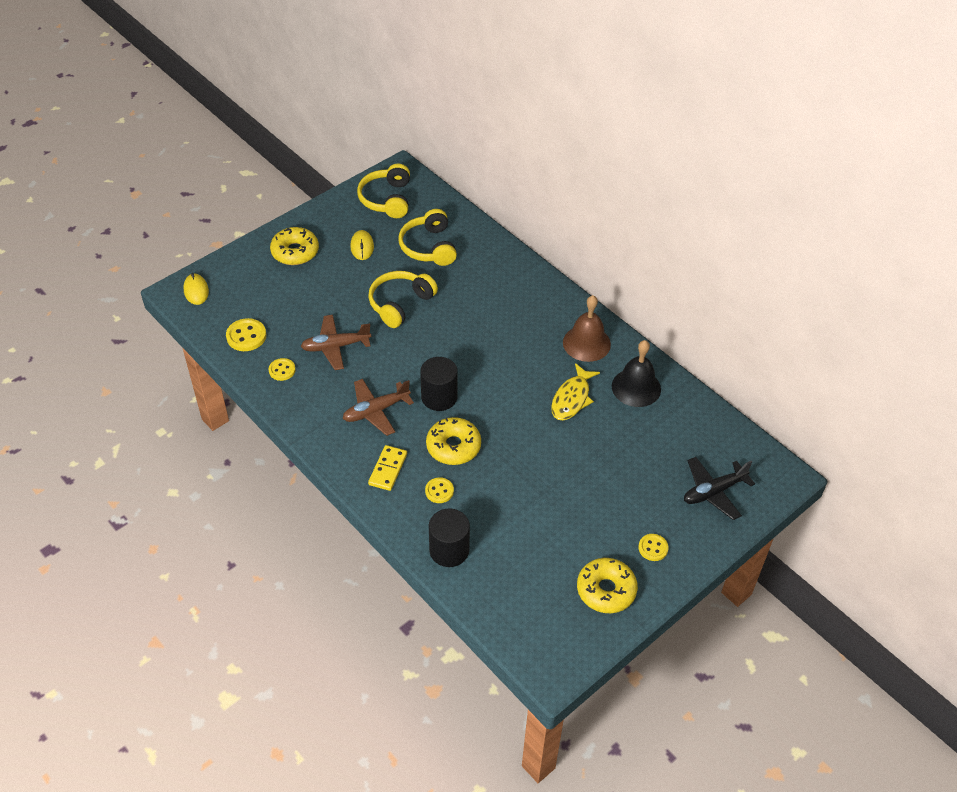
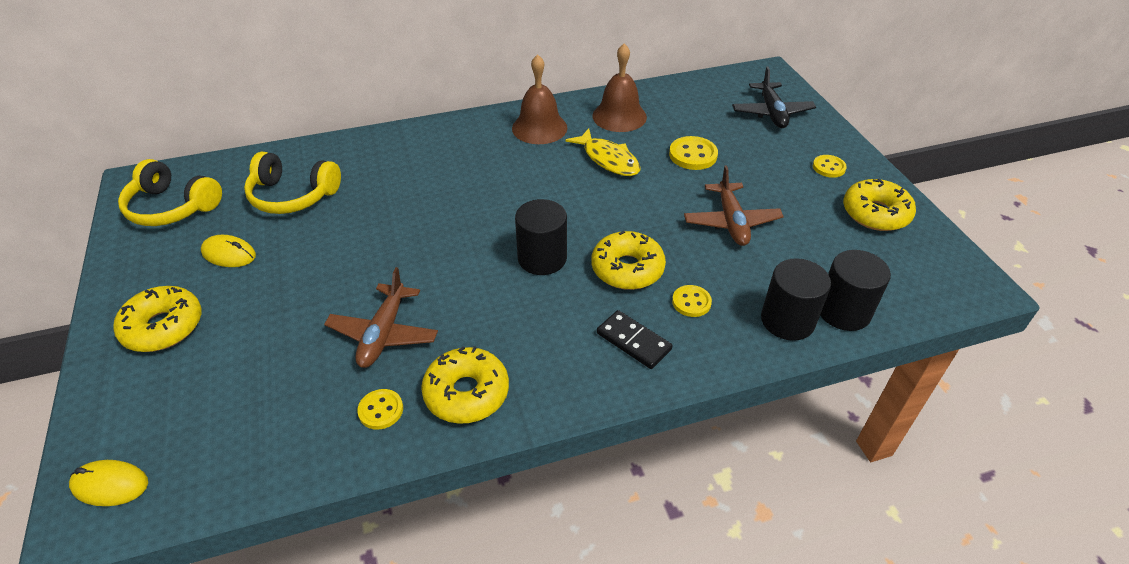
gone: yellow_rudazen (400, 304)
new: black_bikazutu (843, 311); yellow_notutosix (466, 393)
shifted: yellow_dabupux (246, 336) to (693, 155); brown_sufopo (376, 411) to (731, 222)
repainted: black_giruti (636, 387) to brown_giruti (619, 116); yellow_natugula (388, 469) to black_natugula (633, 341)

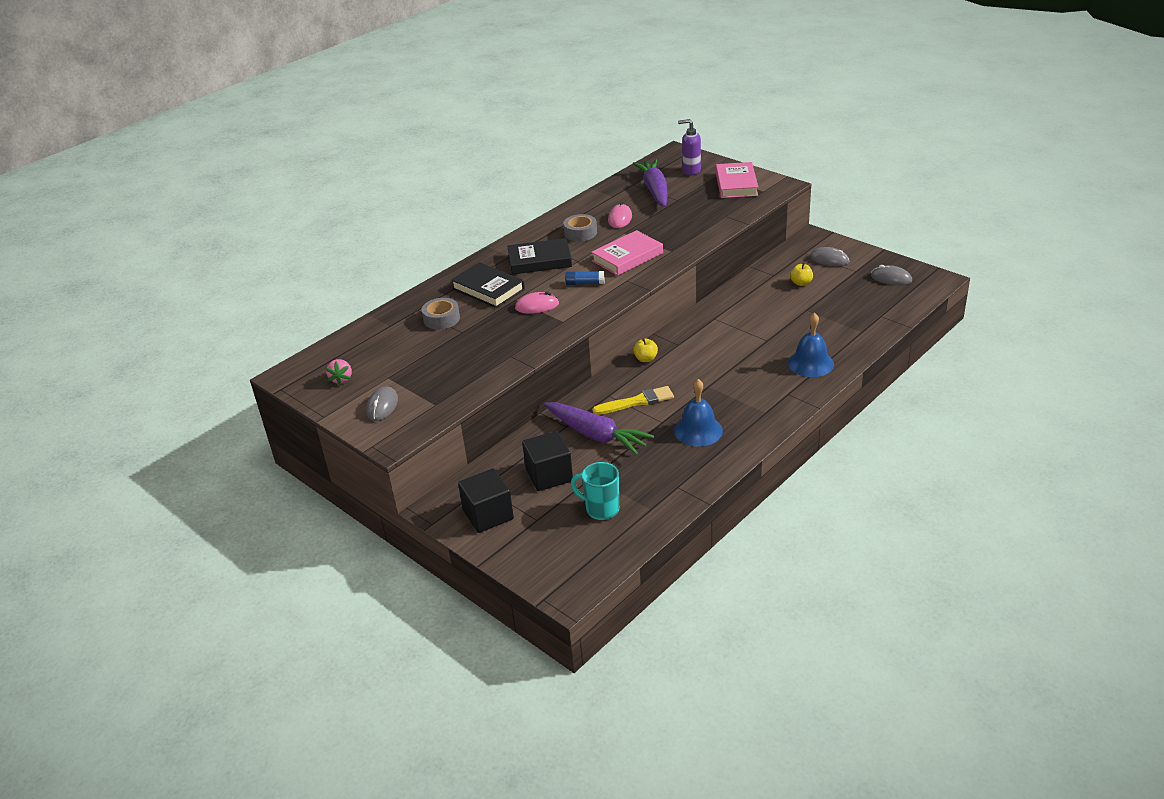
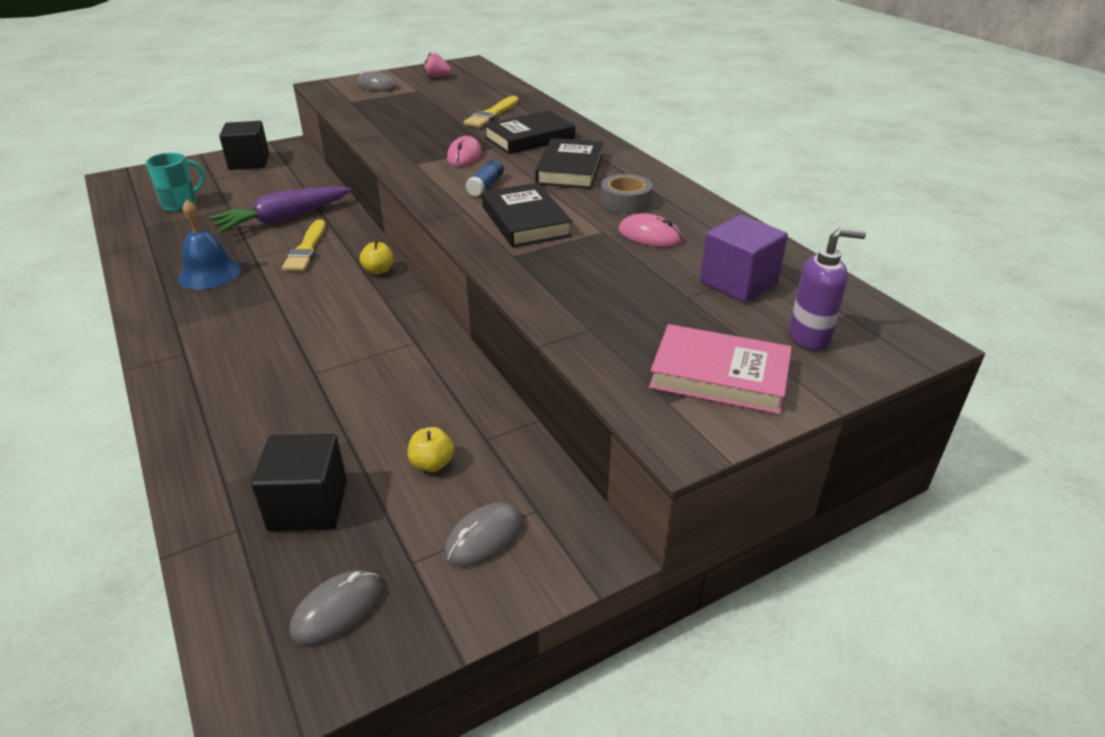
gone: blue_giruti (810, 363)
shifted: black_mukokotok (549, 475) to (308, 505)
swapped: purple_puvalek (655, 190) to purple_mukokotok (738, 282); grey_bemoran (441, 319) to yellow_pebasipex (492, 114)
repainted: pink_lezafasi (627, 257) to black_lezafasi (525, 221)
rotated: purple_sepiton (691, 171) = (810, 337) 60 degrees clockwise

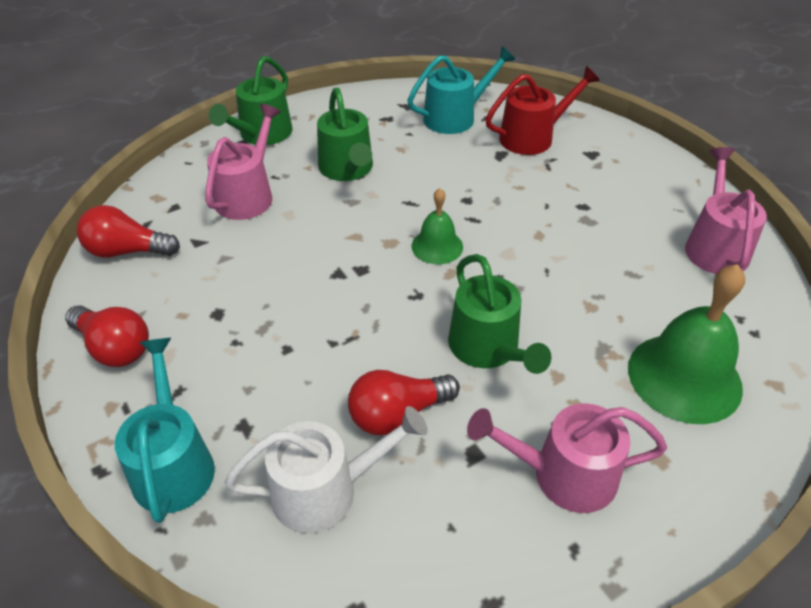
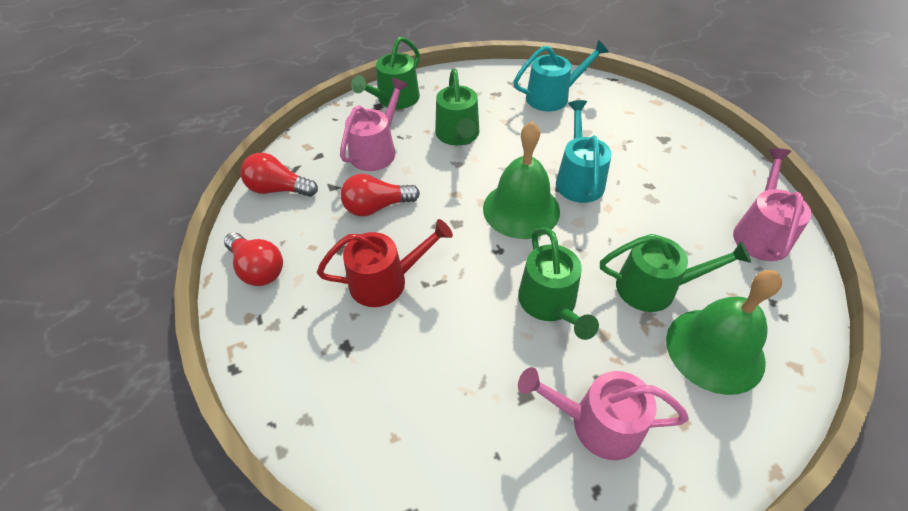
gone: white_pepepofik (325, 490)
new: green_pepepofik (654, 288)
shifted: red_pepepofik (532, 137) to (385, 281); turquoise_pepepofik (173, 464) to (578, 179); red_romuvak (397, 414) to (376, 207)
scaled: green_giruti (437, 246) = (521, 209) x1.81

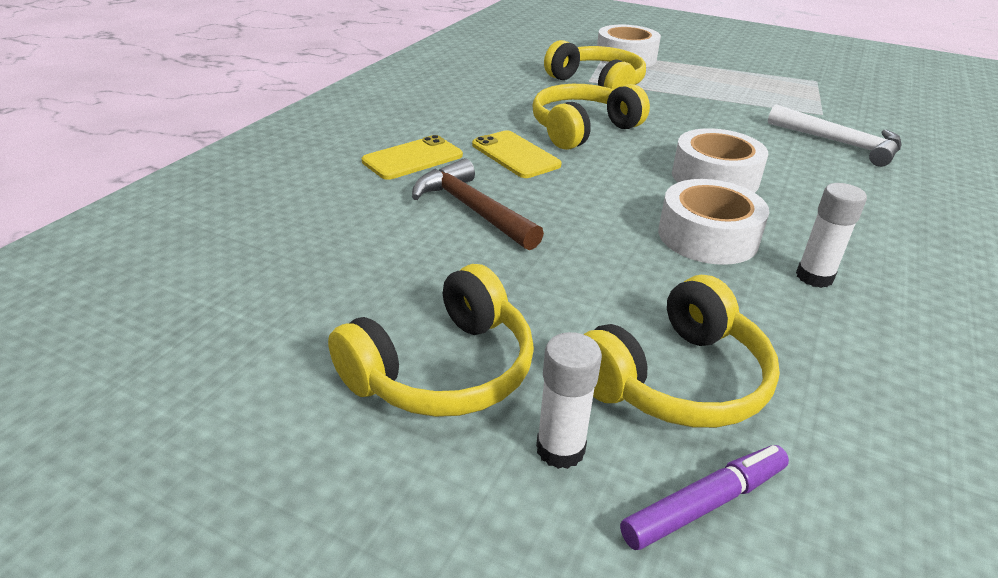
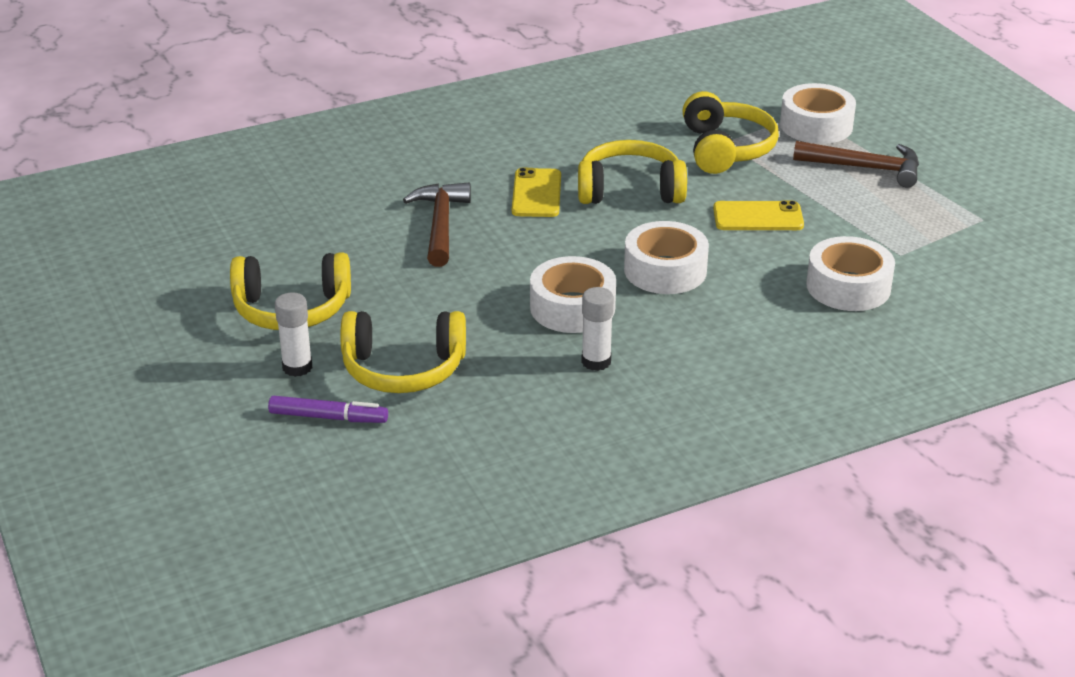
new: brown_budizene (865, 168)
shifted: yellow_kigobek (412, 158) to (758, 217)
swapped: white_budizene (840, 143) to white_bemoran (848, 286)

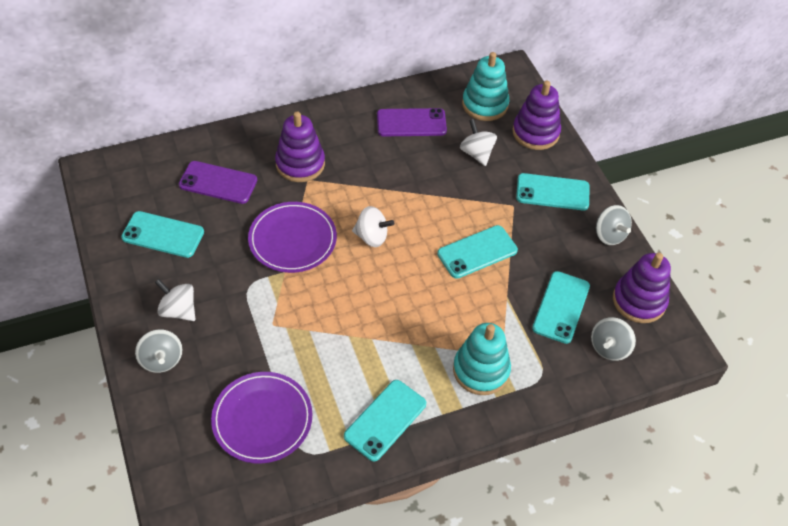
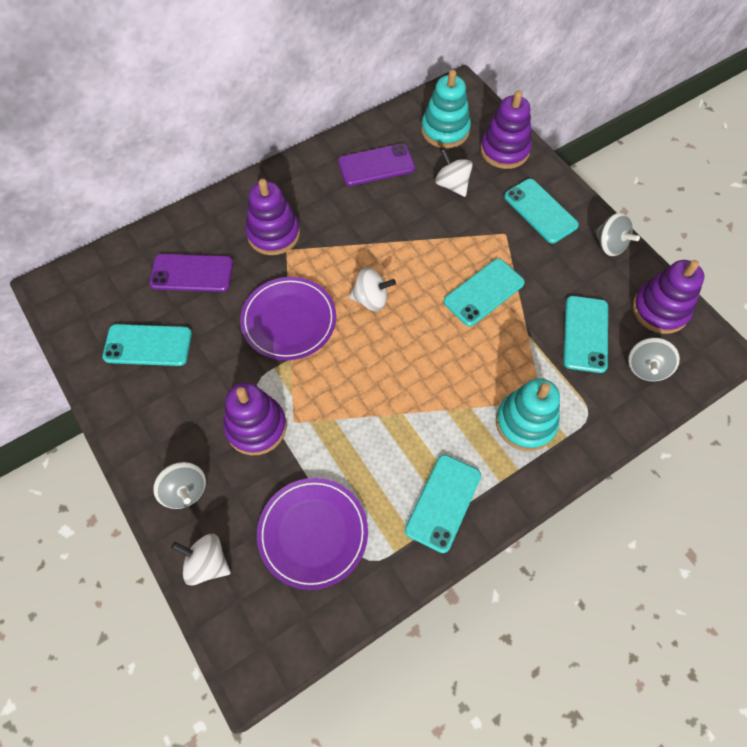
new: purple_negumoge (256, 427)
shifted: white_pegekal (178, 310) to (207, 563)
rotated: turquoise_kigobek (552, 192) = (540, 211) 60 degrees clockwise

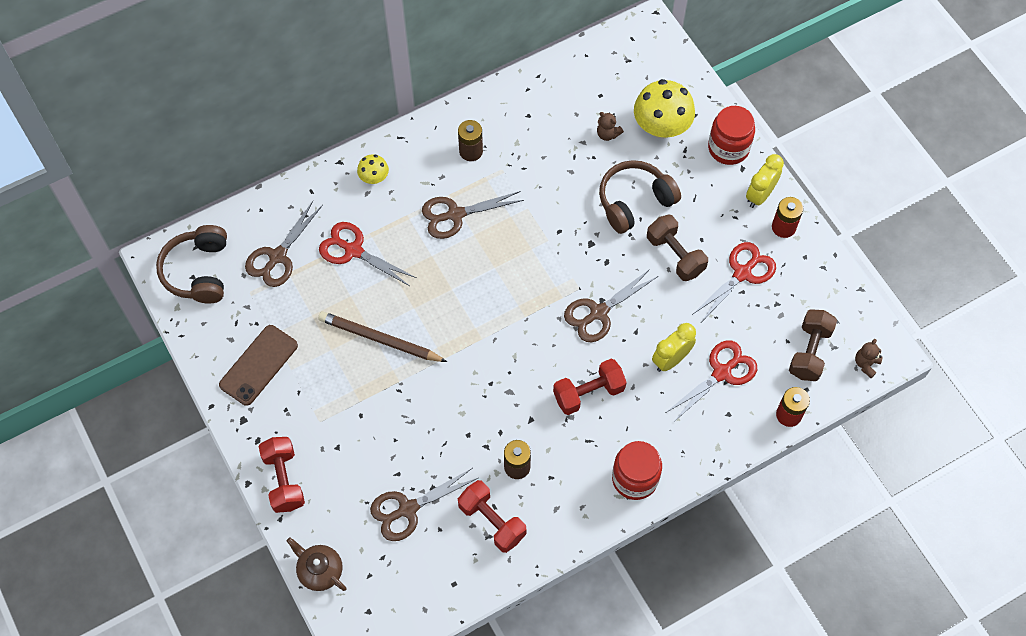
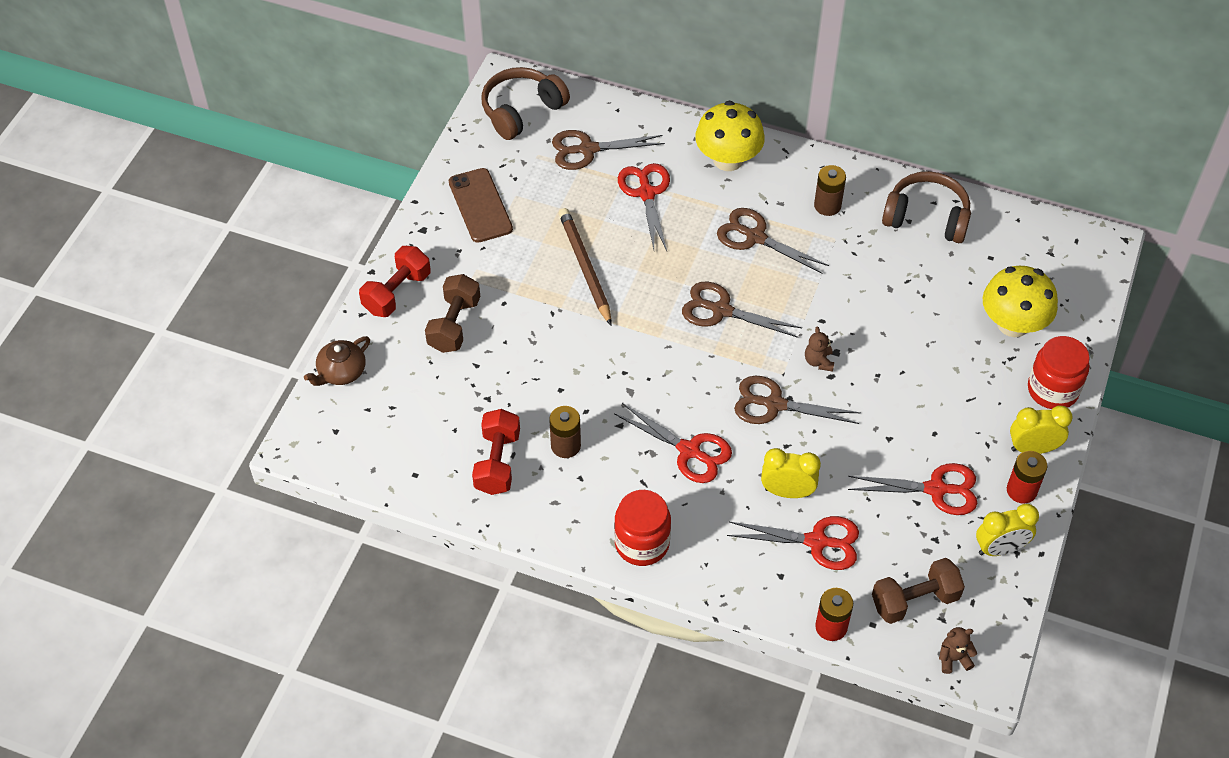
new: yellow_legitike (1000, 549)
shifted: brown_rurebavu (607, 134) to (818, 361); brown_rudazen (634, 202) to (926, 218); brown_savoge (675, 255) to (454, 325); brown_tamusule (408, 509) to (721, 310)
swapped: red_savoge (588, 393) to red_tamusule (689, 450)
rotated: brown_kigobek (259, 365) = (480, 205) 75 degrees clockwise; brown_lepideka (319, 570) = (341, 372) 135 degrees counterclockwise
scaled: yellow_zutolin (374, 178) = (728, 159) x1.97

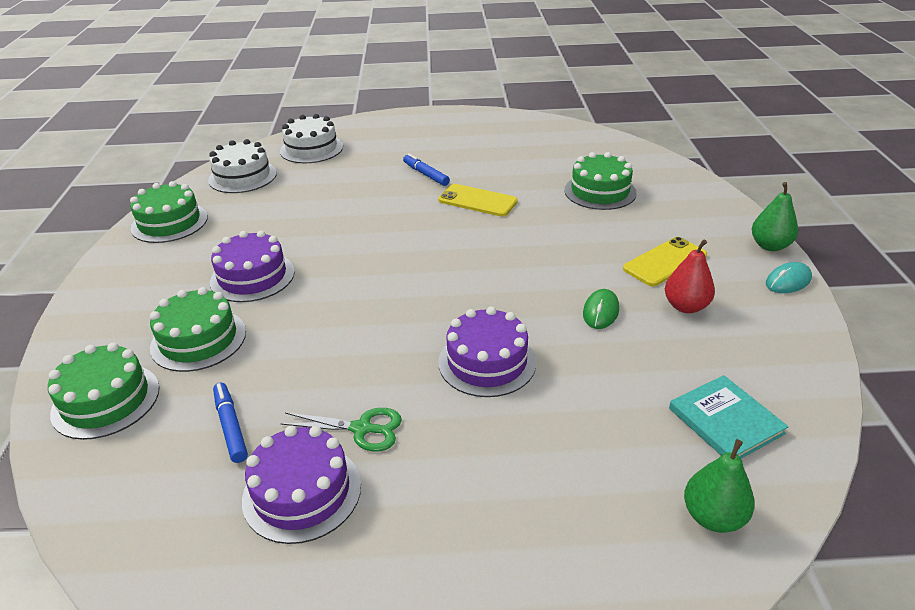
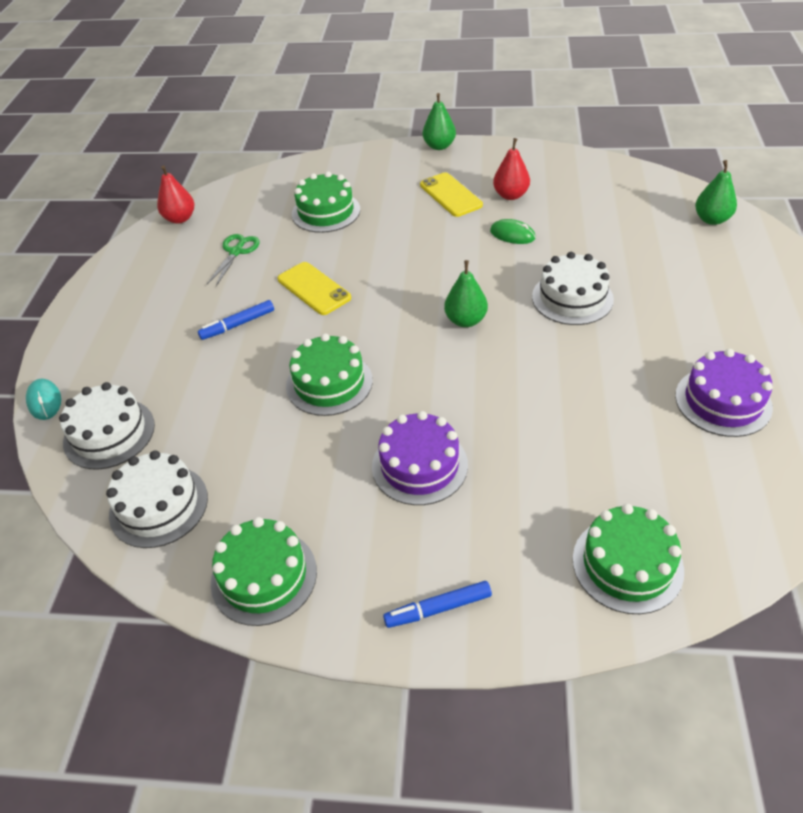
gone: turquoise_lezafasi (725, 421)
new: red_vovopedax (180, 218); green_vovopedax (466, 320)
shifted: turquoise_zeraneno (788, 281) to (44, 401); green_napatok (198, 339) to (329, 383); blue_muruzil (231, 426) to (438, 608); green_tamusule (362, 429) to (236, 252)
repainted: purple_napatok (487, 362) to white_napatok (572, 298)
rotated: yellow_kigobek (477, 201) = (314, 289) 75 degrees counterclockwise

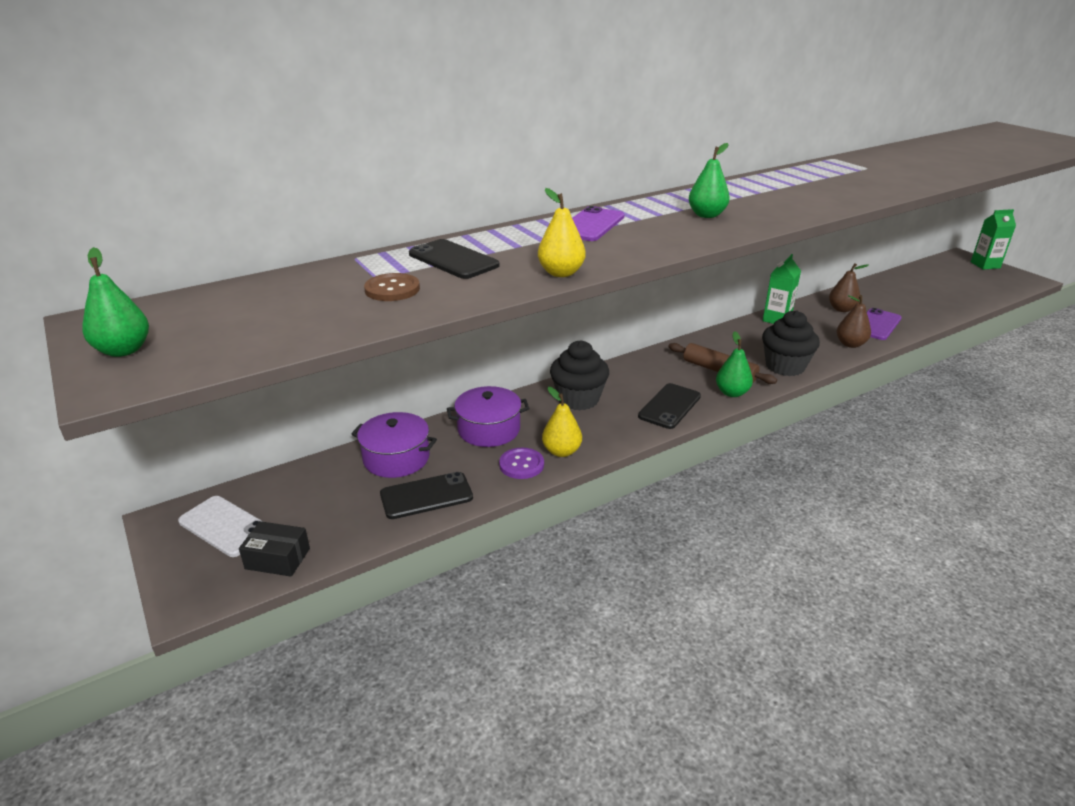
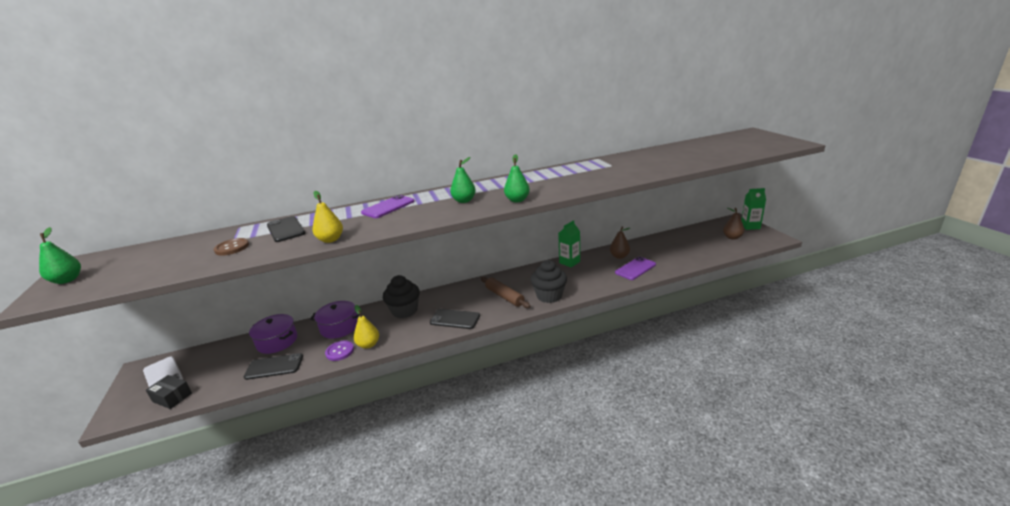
shifted: brown_vovopedax (850, 344) to (732, 237); green_vovopedax (732, 393) to (517, 200)
rotated: black_kigobek (669, 406) = (455, 319) 60 degrees clockwise

